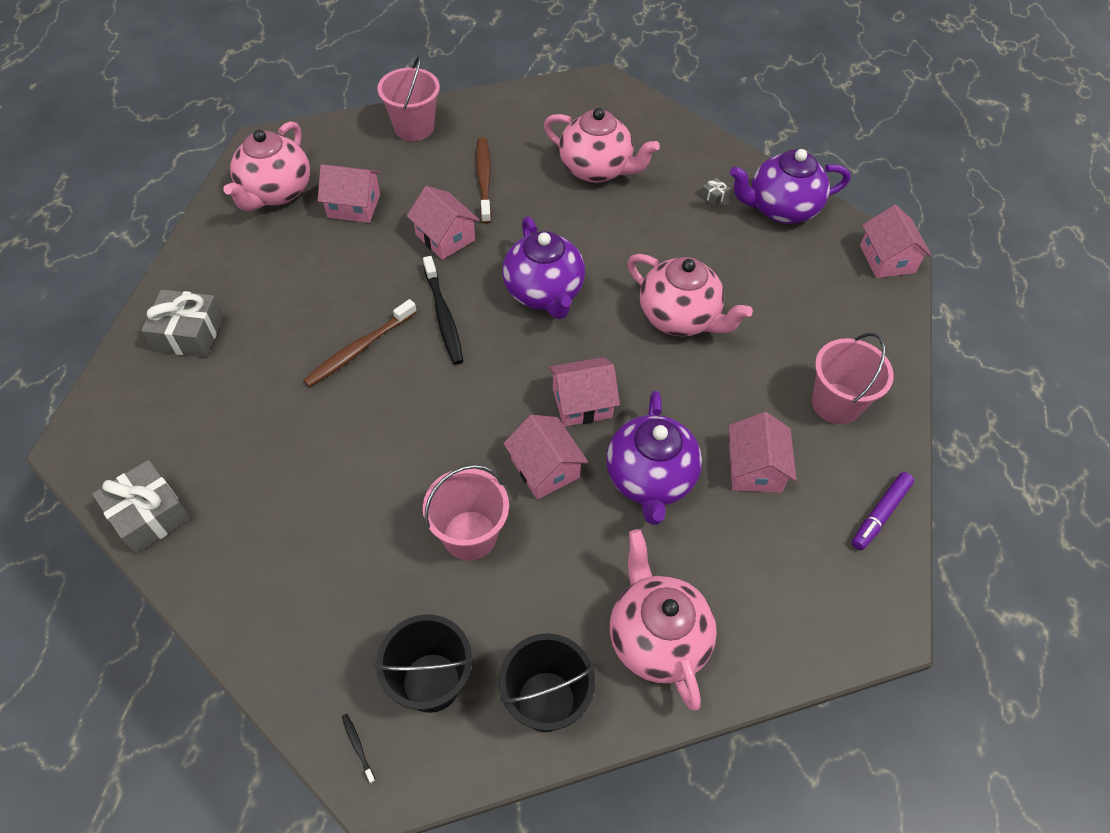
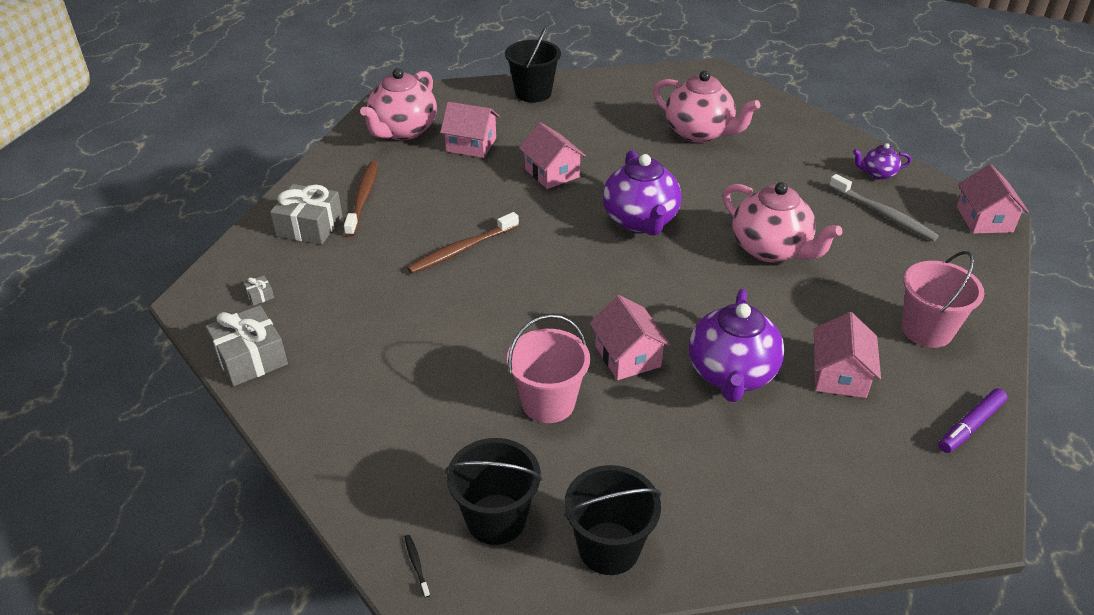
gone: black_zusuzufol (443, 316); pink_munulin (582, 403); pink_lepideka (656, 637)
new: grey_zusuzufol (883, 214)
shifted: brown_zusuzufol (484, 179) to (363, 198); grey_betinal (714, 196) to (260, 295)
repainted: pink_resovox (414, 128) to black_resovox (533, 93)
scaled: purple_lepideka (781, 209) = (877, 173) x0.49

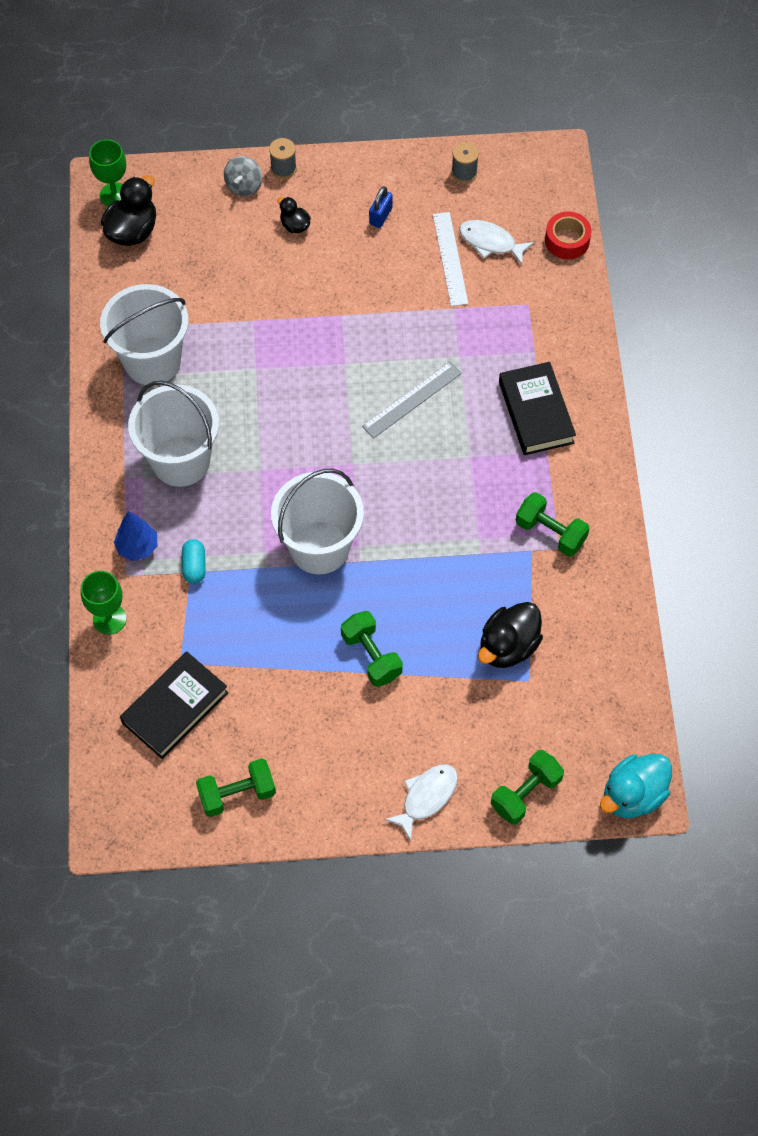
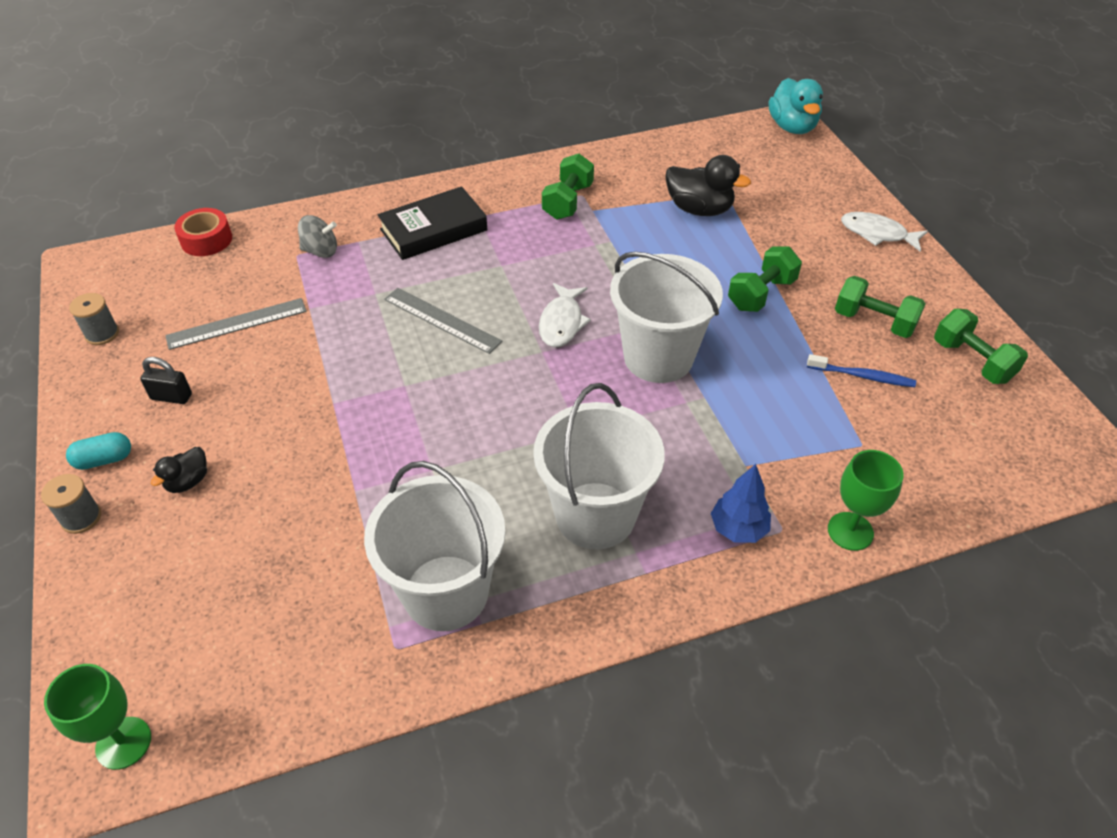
gone: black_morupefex (132, 231); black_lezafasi (175, 708)
new: blue_zusuzufol (862, 376)
shifted: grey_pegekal (244, 186) to (320, 251); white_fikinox (490, 242) to (562, 322); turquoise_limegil (194, 566) to (104, 460); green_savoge (525, 793) to (874, 322)
repainted: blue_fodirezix (380, 216) to black_fodirezix (171, 397); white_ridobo (450, 258) to grey_ridobo (237, 323)
rotated: turquoise_morupefex (633, 795) = (792, 127) 45 degrees clockwise

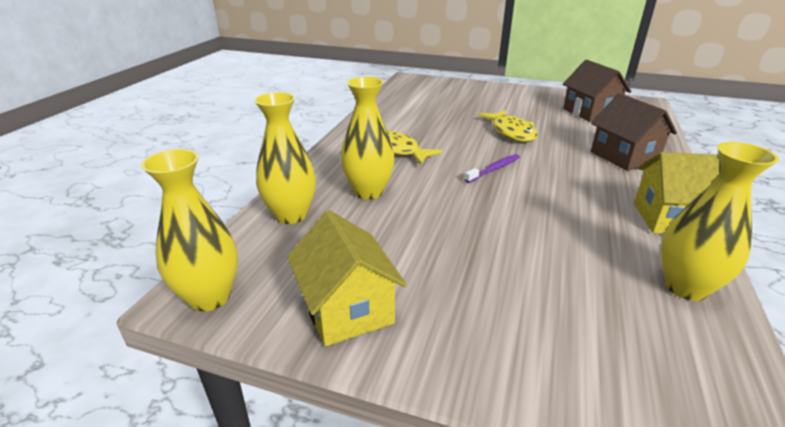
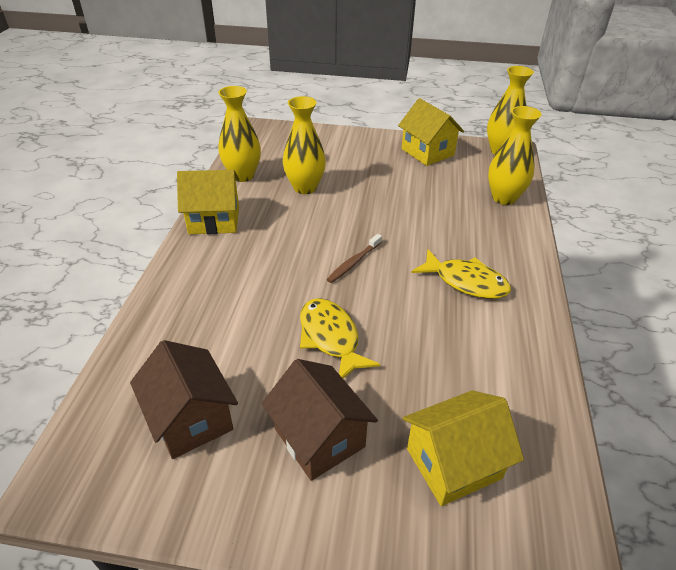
new: yellow_munulin (453, 463)
shifted: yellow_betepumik (368, 192) to (305, 187); brown_munulin (624, 157) to (319, 438)
repainted: purple_zusuzufol (494, 169) to brown_zusuzufol (353, 263)

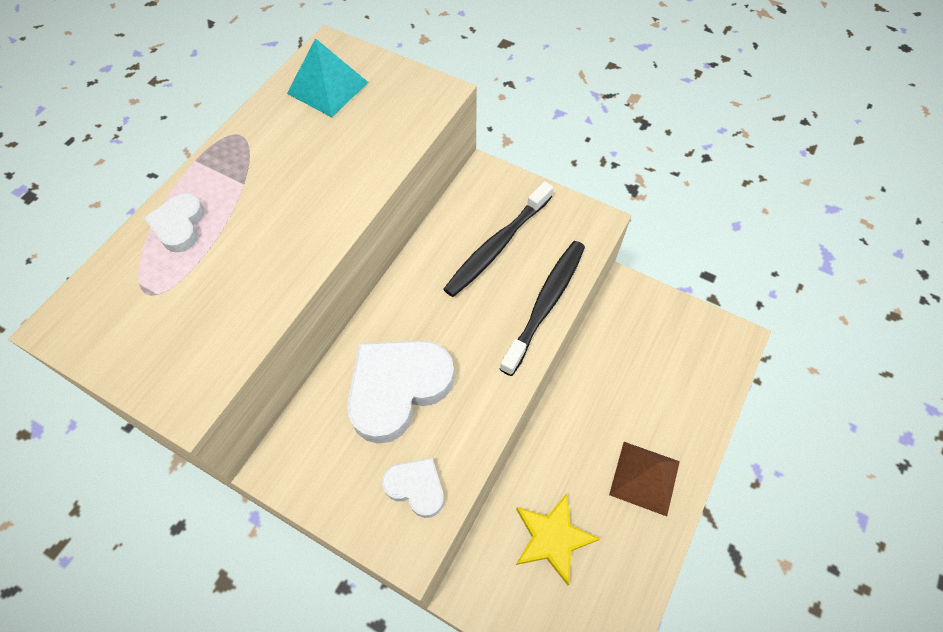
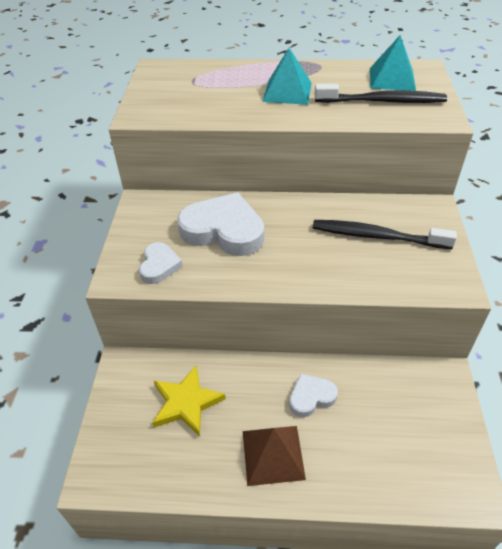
new: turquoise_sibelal (287, 92)
shifted: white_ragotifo (179, 225) to (311, 397); black_zusuzufol (545, 304) to (382, 101)

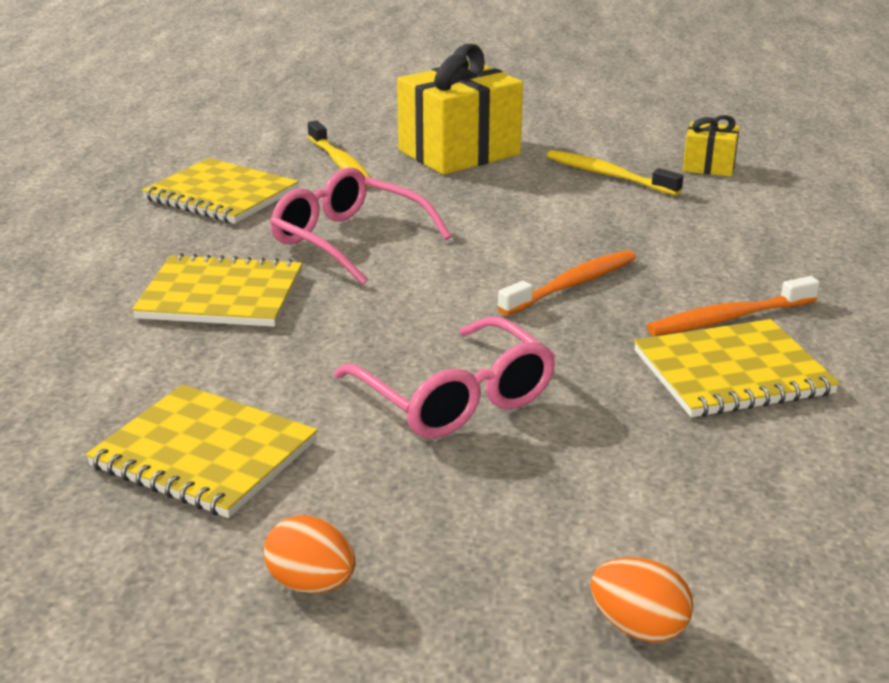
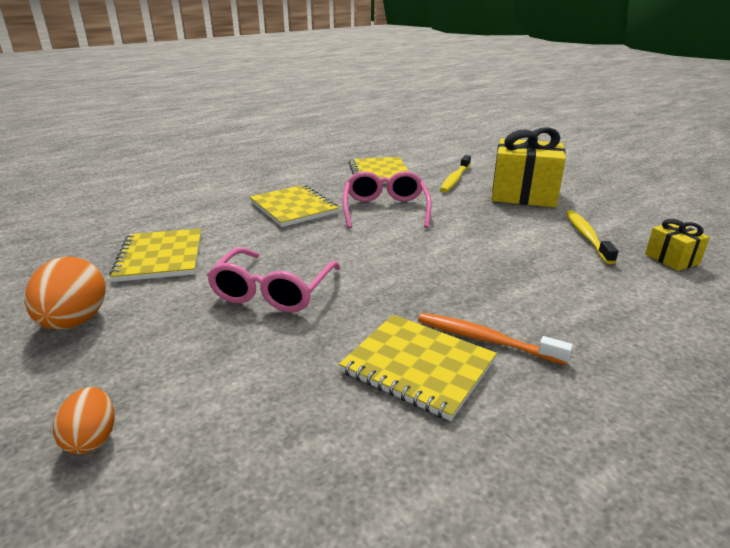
gone: orange_zusuzufol (571, 285)
scaled: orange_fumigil (311, 584) = (75, 322) x1.68

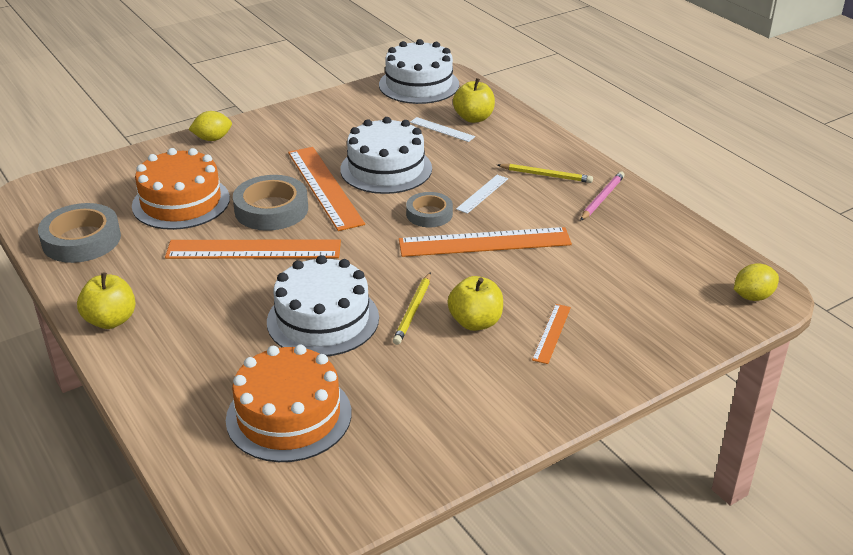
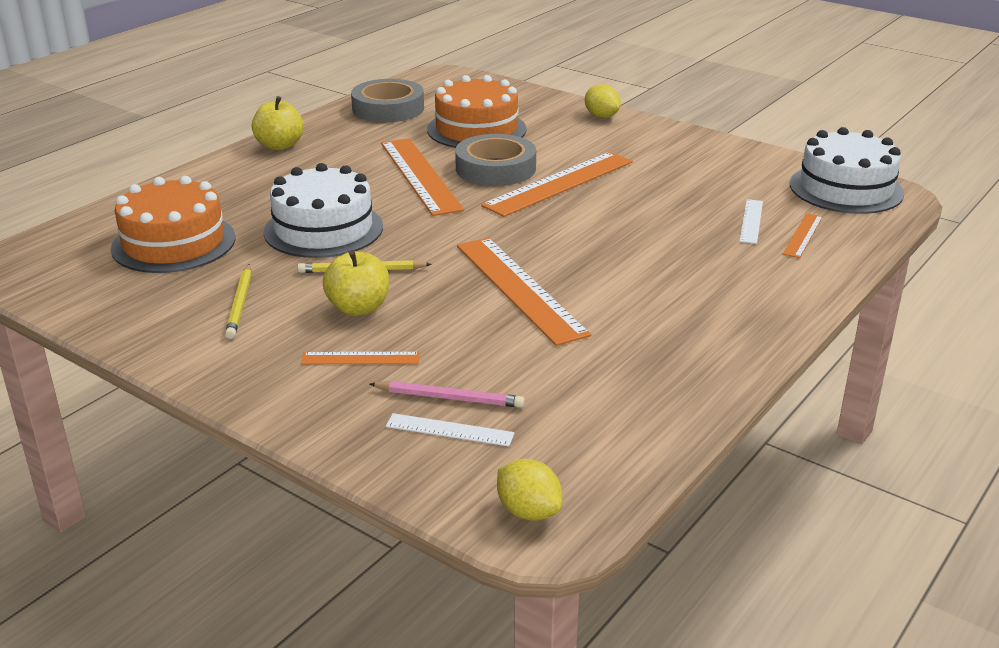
gone: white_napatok (386, 169); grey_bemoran (429, 214)
shifted: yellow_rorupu (546, 175) to (240, 304); pink_rorupu (602, 198) to (449, 398); white_ridobo (482, 194) to (449, 430)
swapped: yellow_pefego (473, 118) to orange_ridobo (803, 235)

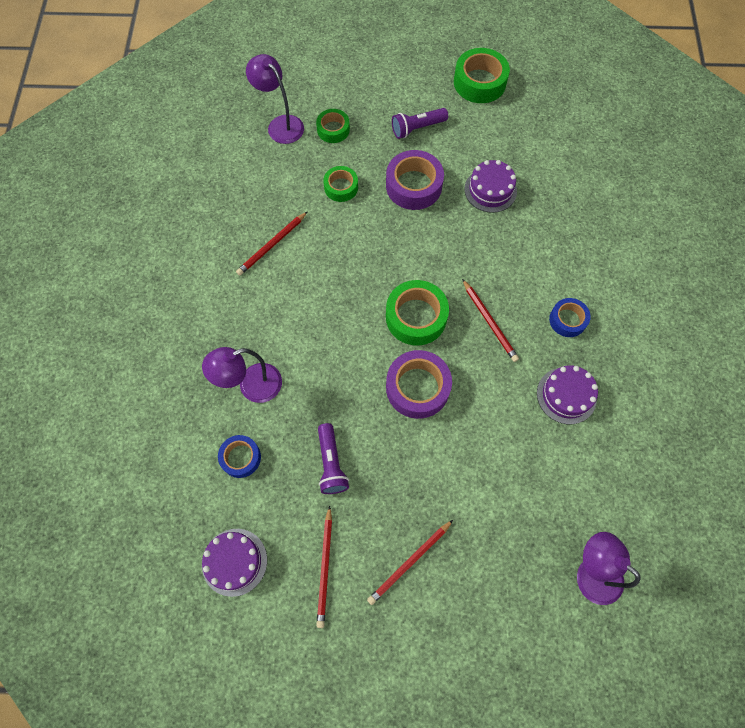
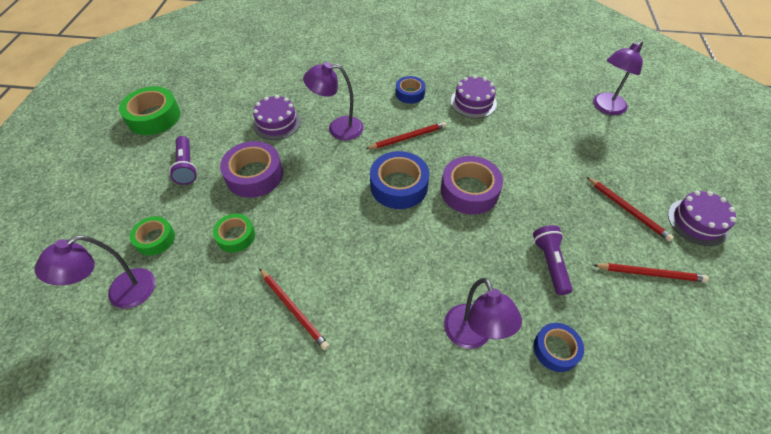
new: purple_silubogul (338, 128)
shifted: purple_napatok (234, 562) to (697, 222)
repainted: green_bemoran (416, 317) to blue_bemoran (399, 186)
rotated: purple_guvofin (331, 464) = (550, 263) 90 degrees counterclockwise

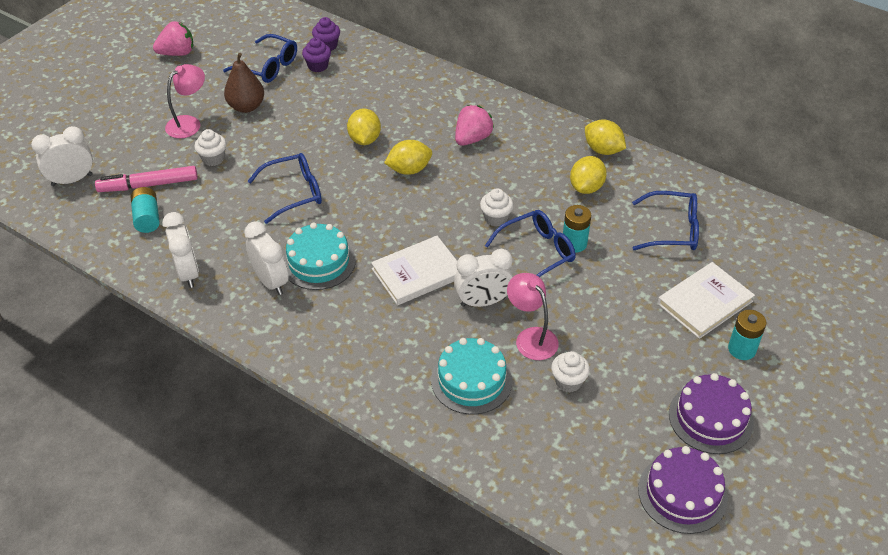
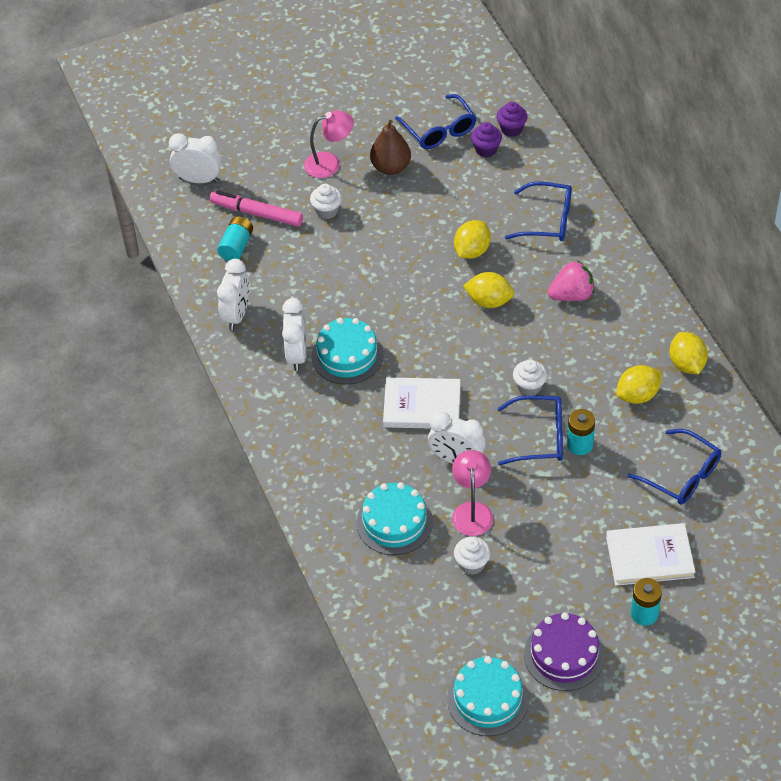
gone: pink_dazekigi (177, 53)
shifted: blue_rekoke (293, 193) to (546, 220)
repainted: purple_napatok (682, 493) to turquoise_napatok (487, 699)

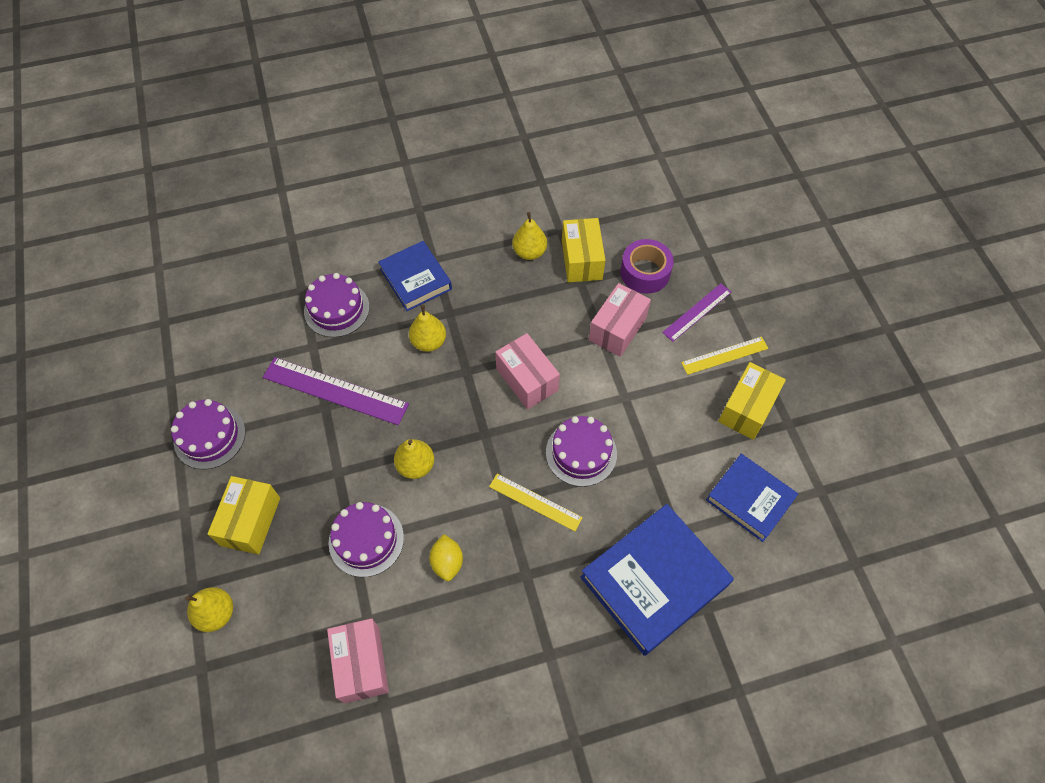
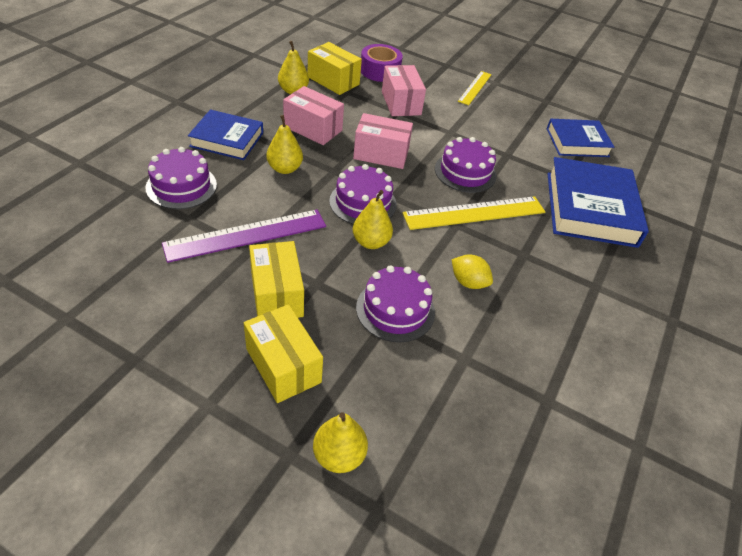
gone: purple_ridobo (697, 312)
shifted: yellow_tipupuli (747, 408) to (276, 294); purple_napatok (209, 436) to (363, 202); pink_tipupuli (361, 664) to (313, 128)
scaled: yellow_ridobo (535, 502) = (474, 213) x1.65

